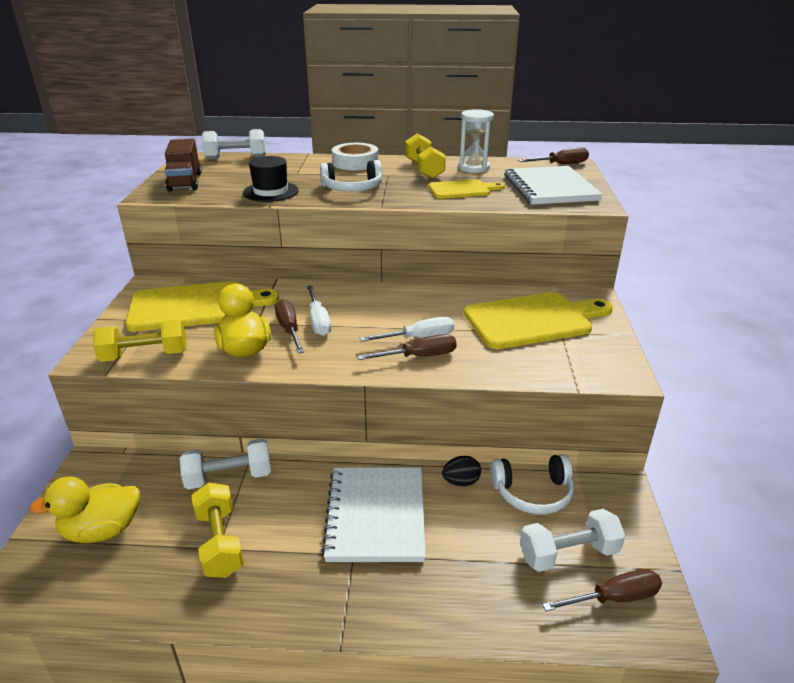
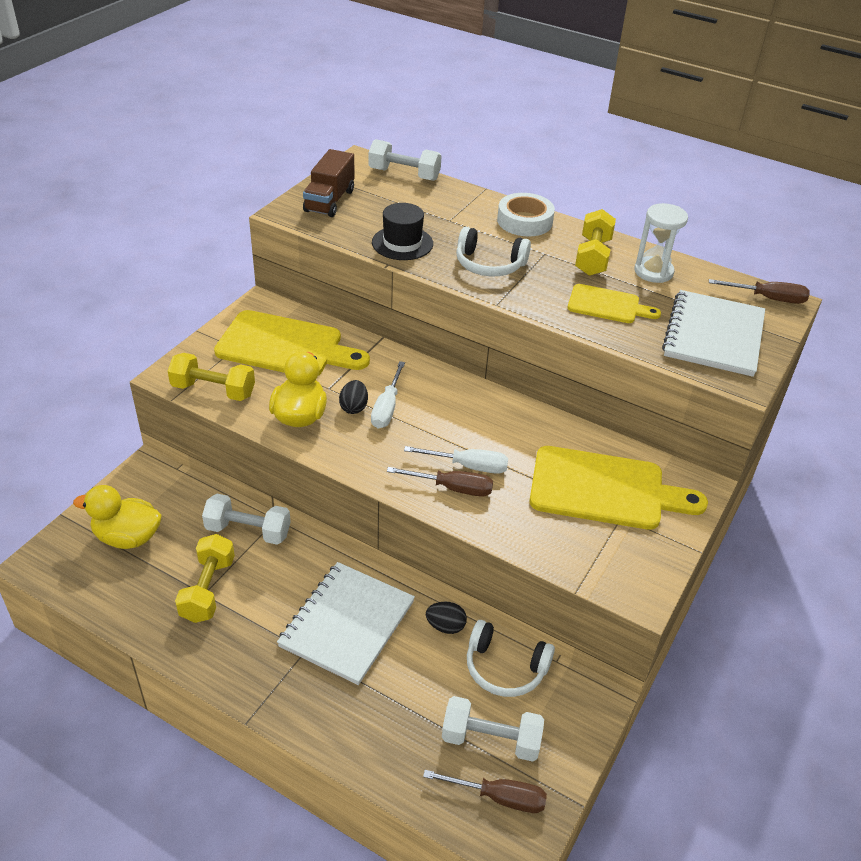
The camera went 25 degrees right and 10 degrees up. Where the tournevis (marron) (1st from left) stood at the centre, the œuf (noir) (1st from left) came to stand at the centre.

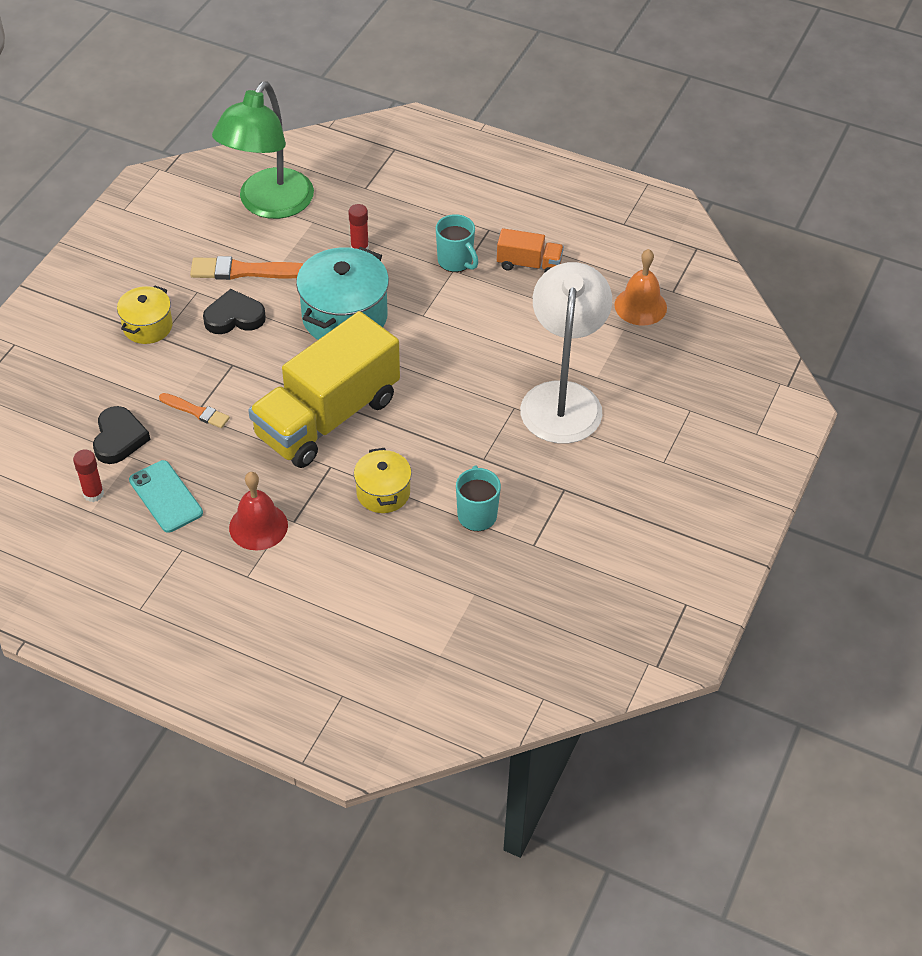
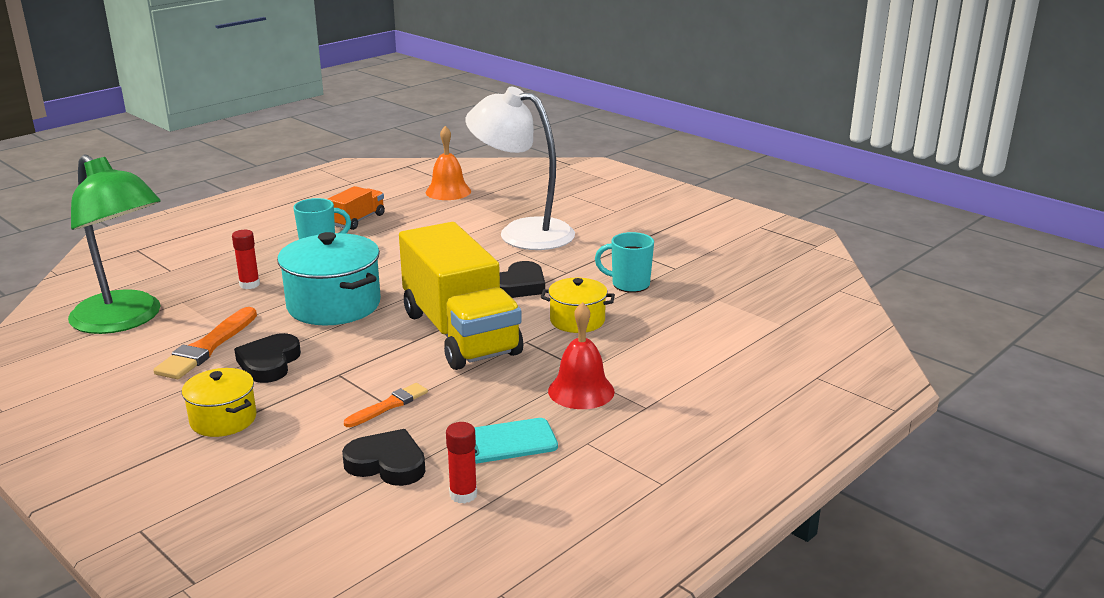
The camera went 70 degrees left and 25 degrees down. The second view gained the cœur (noir) (3rd from left) at the centre.

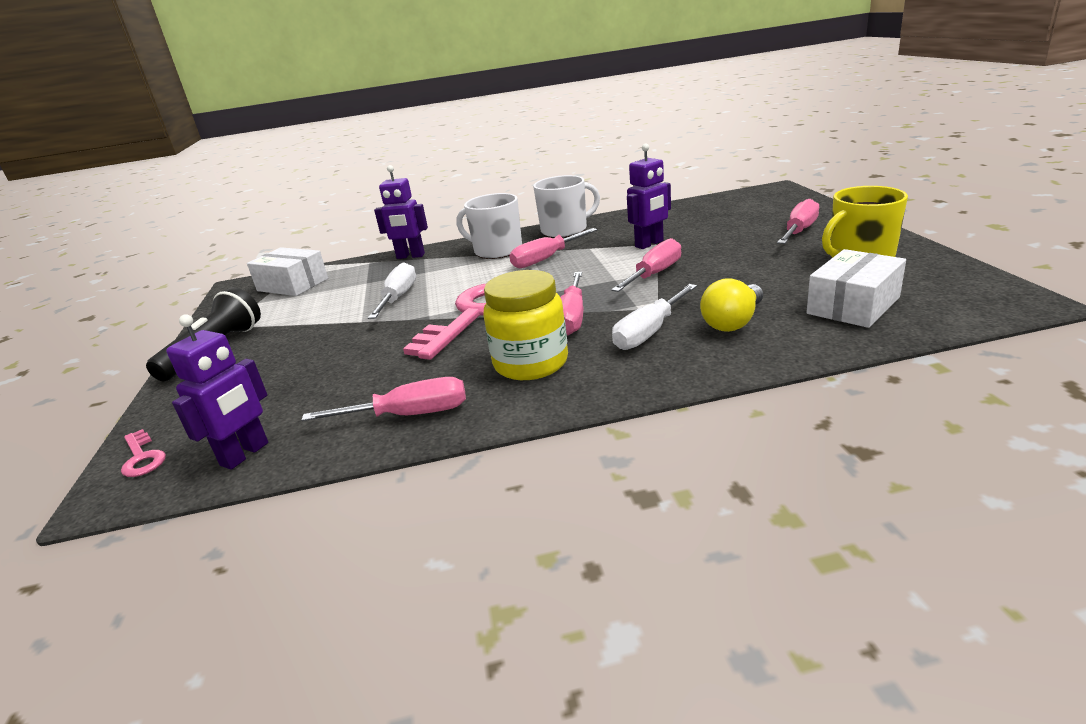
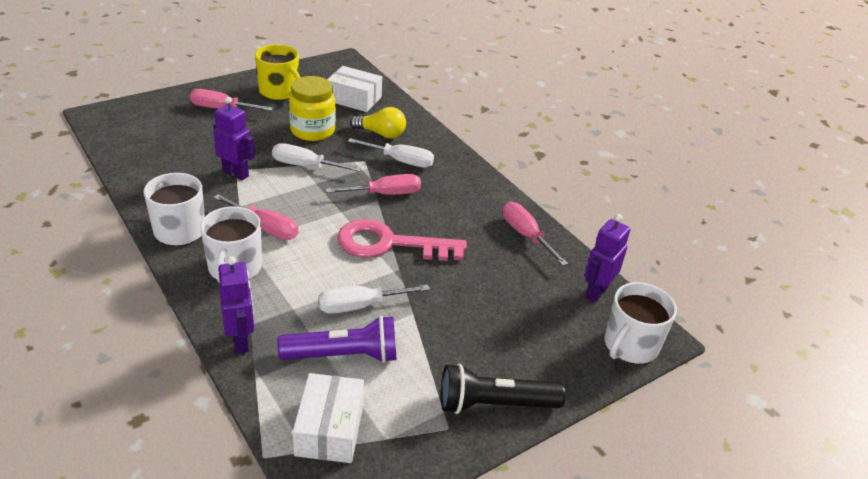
The camera went 120 degrees left and 10 degrees up. Where the clé (rose) (1st from left) stood at the middle left, the tasse (blanc) (3rd from left) came to stand at the bottom right. The robot (violet) (1st from left in the first image) at the middle left ended up facing another way, 60 degrees counterclockwise from before. The bocal (jaune) ended up elsewhere, having gone from the centre to the top centre. What was the tournevis (rose) (4th from left) at the centre turned into the tournevis (blanc) (1st from left) at the top centre. The second view gained the lampe de poche (violet) at the bottom centre.

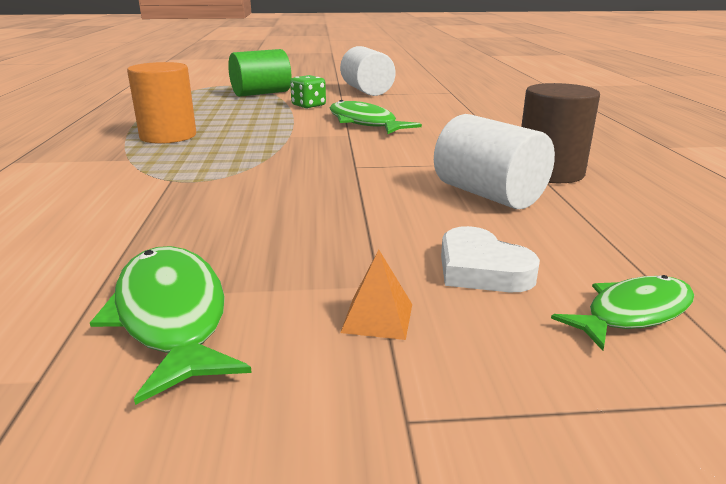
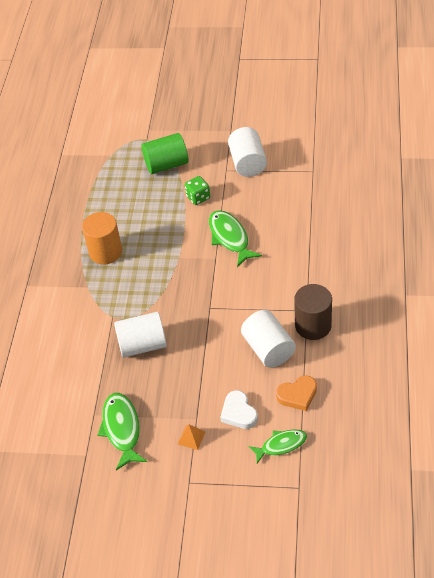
The camera went 15 degrees right and 25 degrees up. The second view gained the cylindre (blanc) (1st from left) at the middle left. The second view gained the cœur (orange) at the bottom right.

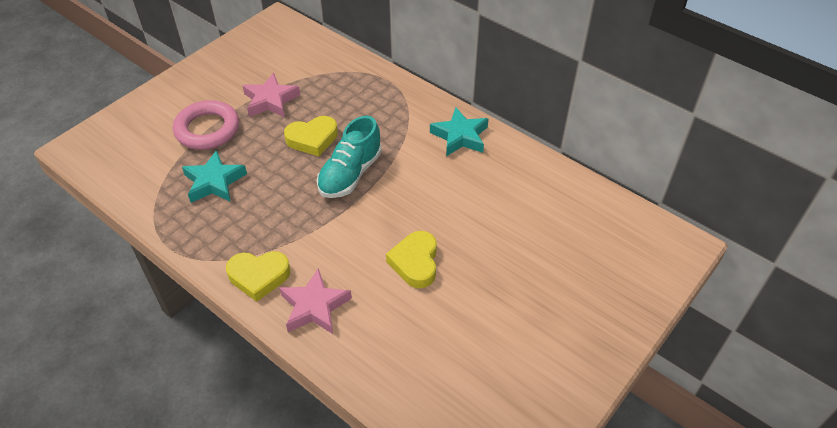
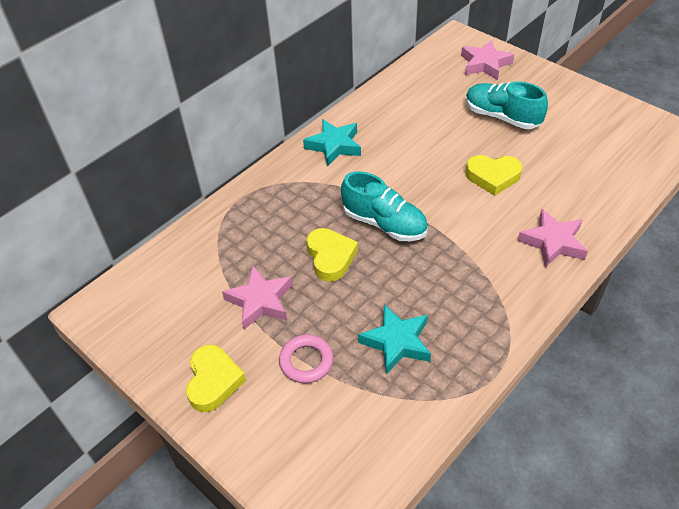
The camera went 85 degrees left and 0 degrees up. The size of the anneau (rose) at the top left changed by a factor of 0.66. The cœur (jaune) (1st from left) ended up elsewhere, having gone from the middle left to the bottom left. The second view gained the étoile (rose) (2nd from left) at the top right. The second view gained the chaussure (turquoise) (2nd from left) at the top right.

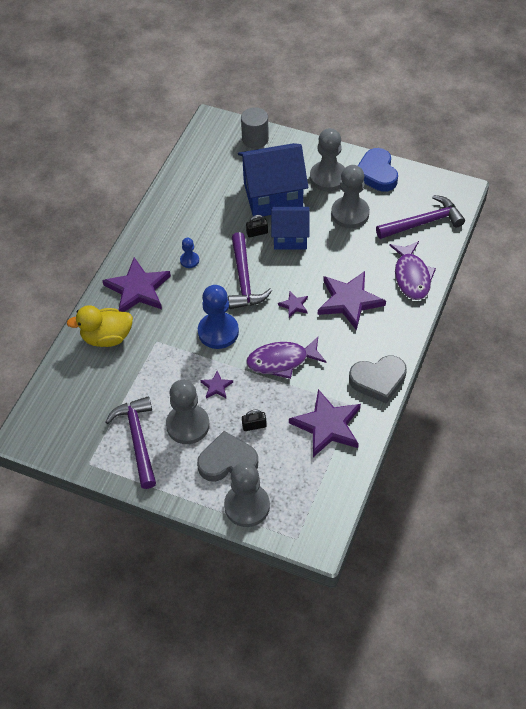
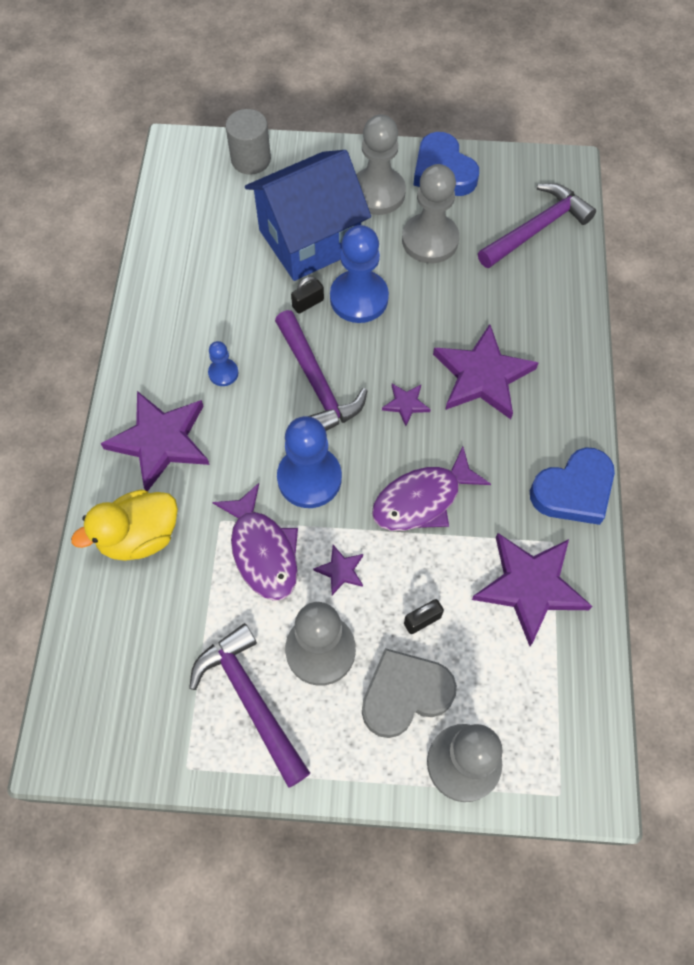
The camera went 20 degrees left and 10 degrees up. Where the maison (bleu) (2nd from left) stood at the top centre, the pion (bleu) (3rd from left) came to stand at the top centre. What was the cœur (gris) (2nd from left) at the middle right turned into the cœur (bleu) (2nd from left) at the middle right. The poisson (violet) (2nd from left in the first image) ended up elsewhere, having gone from the middle right to the centre.

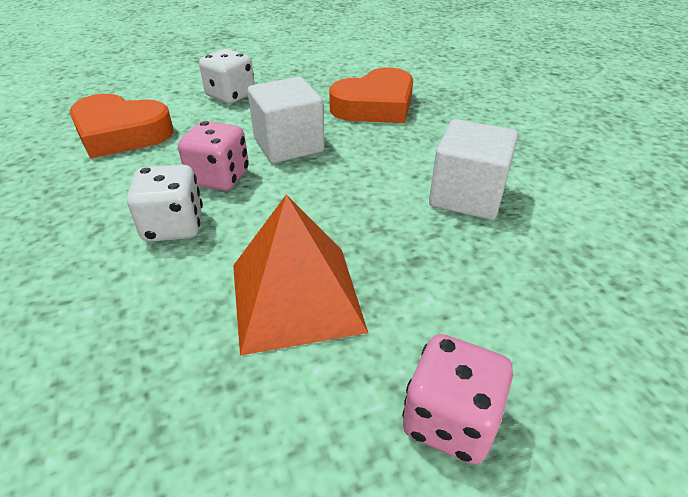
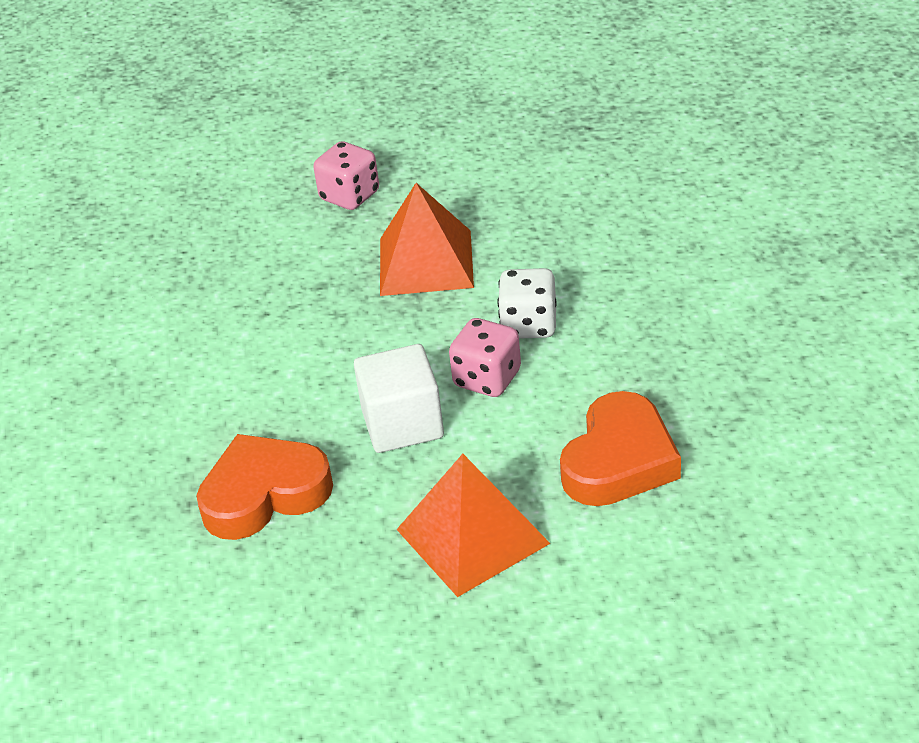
The camera went 165 degrees left and 0 degrees up. The cœur (orange) (1st from left in the first image) at the top left ended up facing another way, 90 degrees clockwise from before. Where the dé (blanc) (2nd from left) stood at the top left, the pyramide (orange) (2nd from left) came to stand at the bottom centre. The second view lost the cube (blanc) (2nd from left) at the middle right.

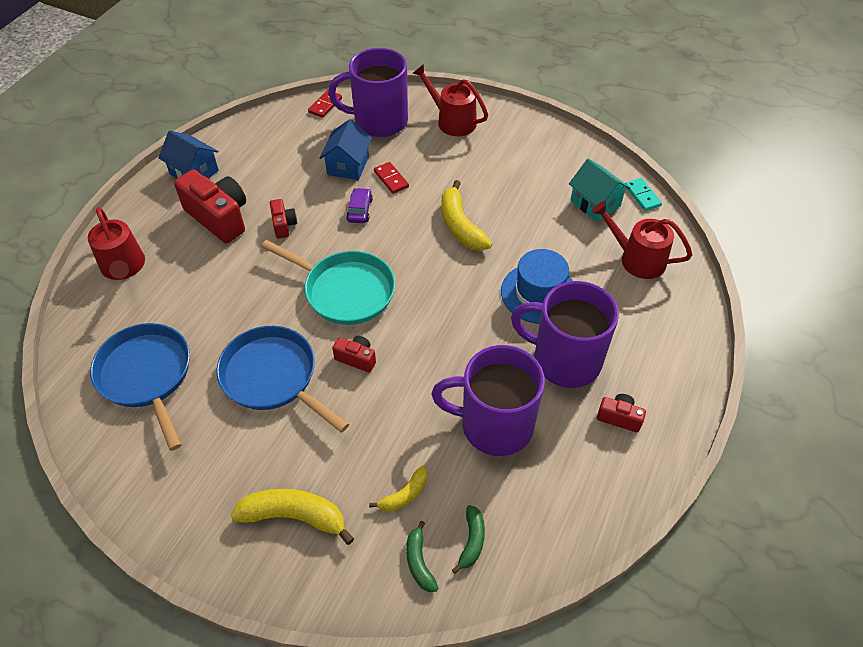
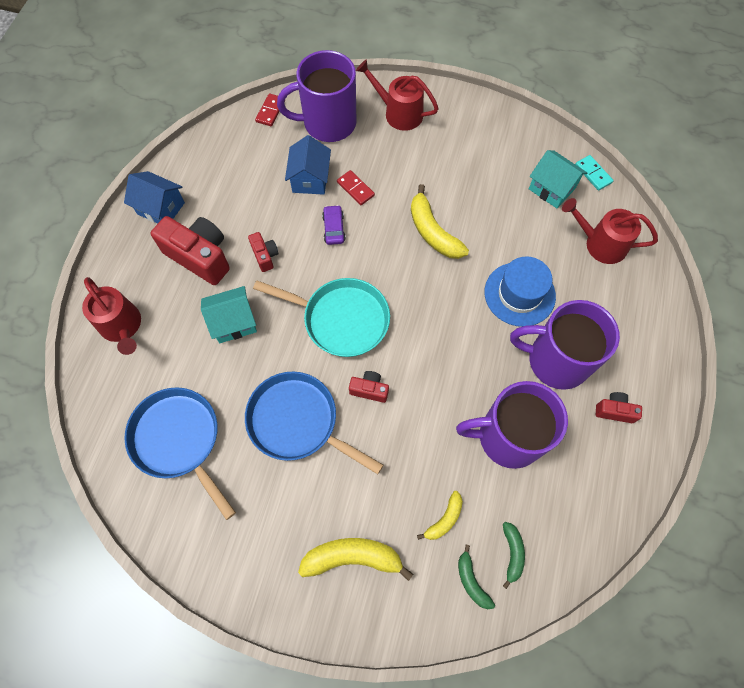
The camera went 10 degrees left and 15 degrees up. The second view gained the maison (turquoise) (1st from left) at the middle left.

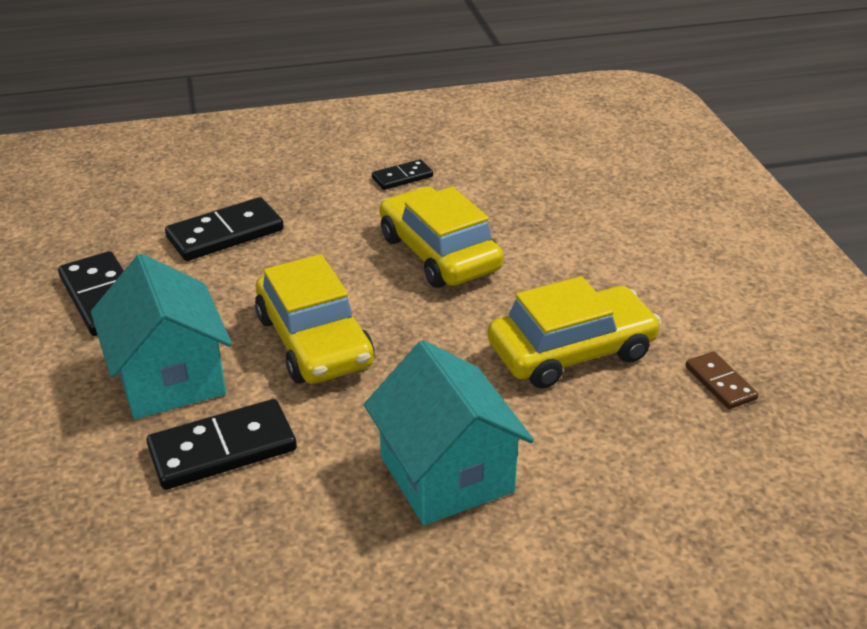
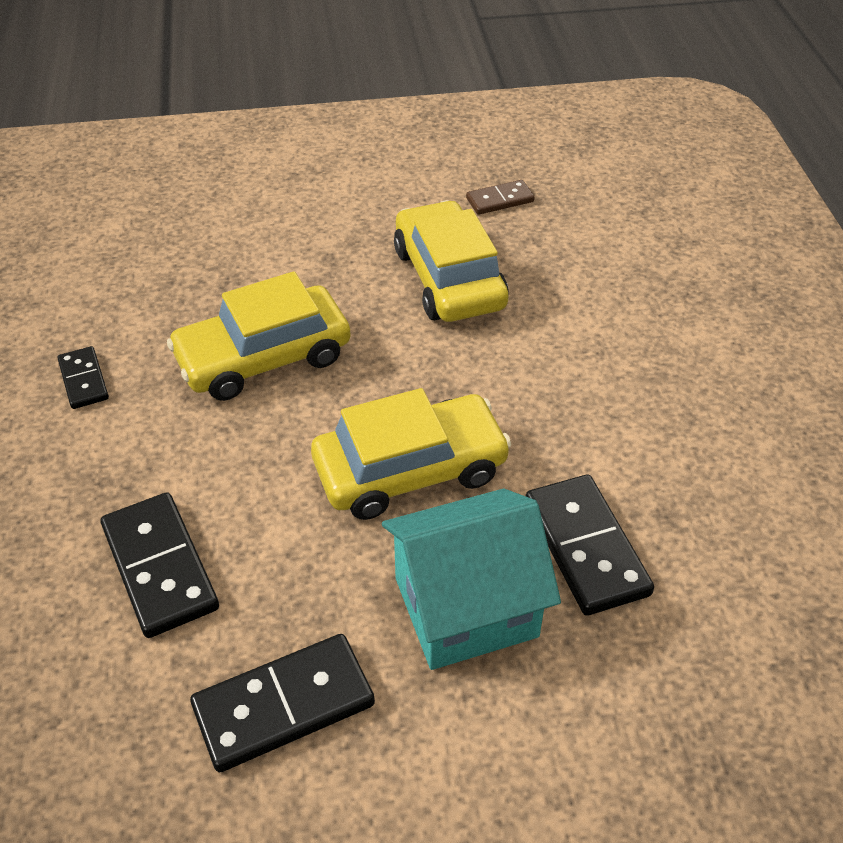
The camera went 85 degrees left and 10 degrees up. The second view lost the maison (turquoise) (2nd from left) at the bottom centre.

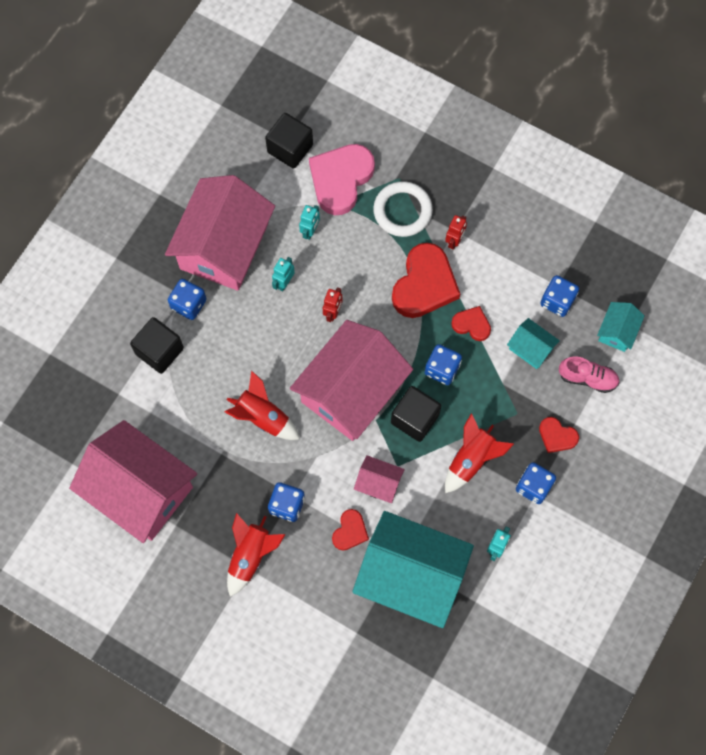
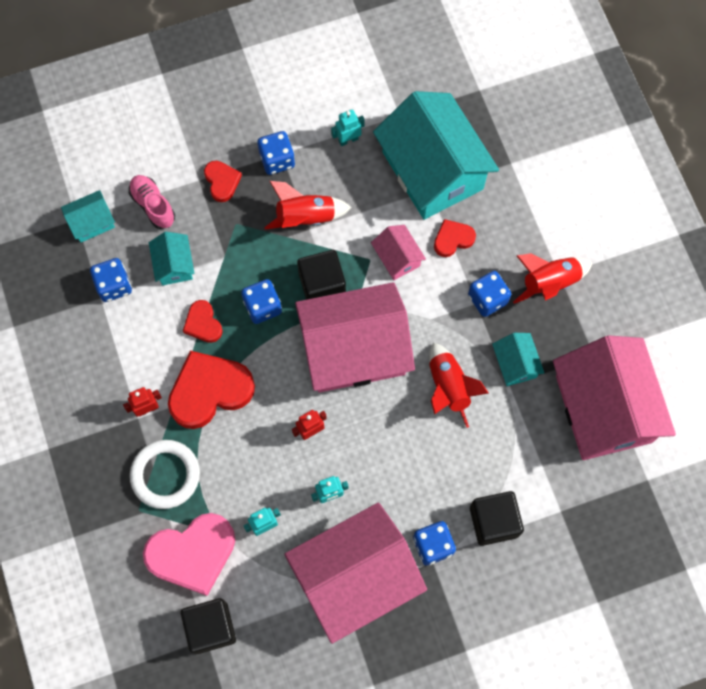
The camera went 140 degrees left and 0 degrees up. The second view gained the maison (turquoise) (4th from left) at the middle right.

